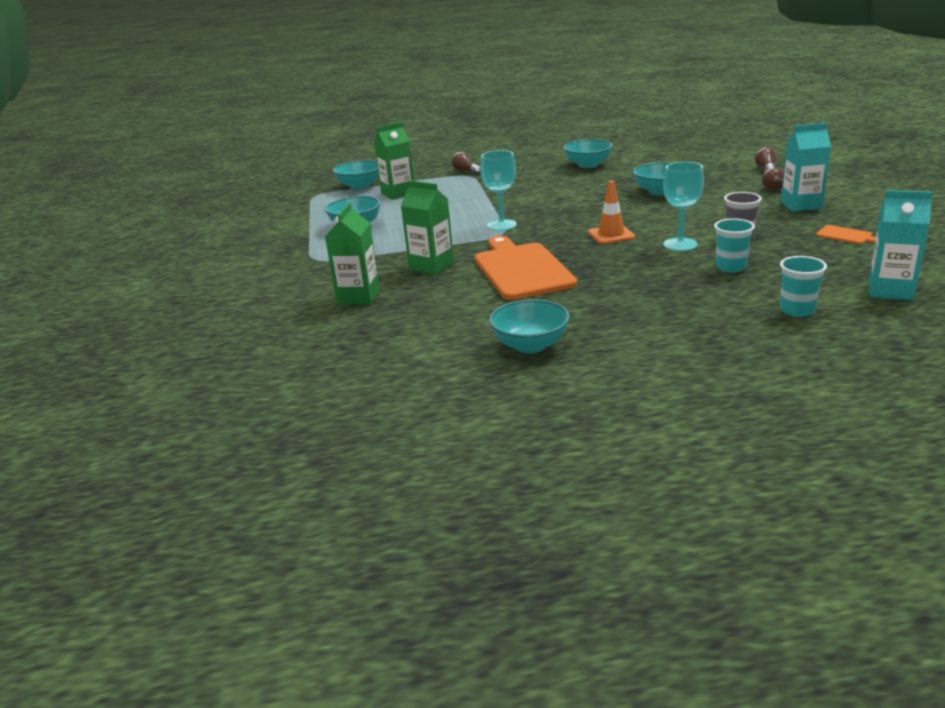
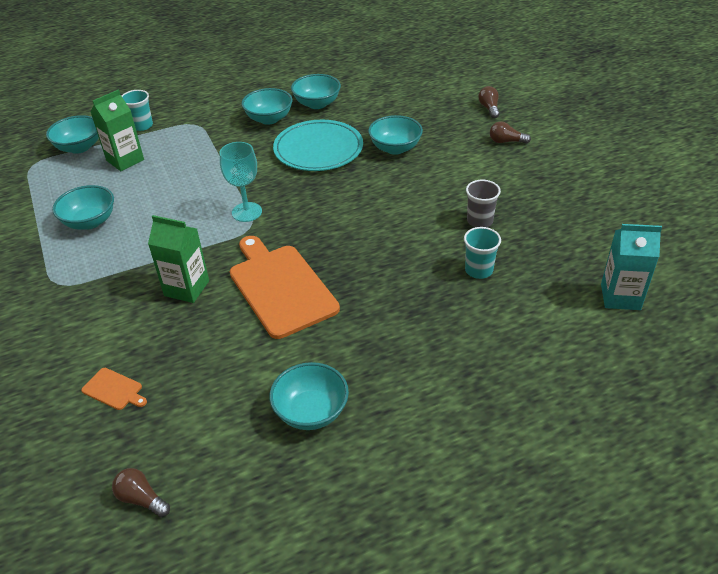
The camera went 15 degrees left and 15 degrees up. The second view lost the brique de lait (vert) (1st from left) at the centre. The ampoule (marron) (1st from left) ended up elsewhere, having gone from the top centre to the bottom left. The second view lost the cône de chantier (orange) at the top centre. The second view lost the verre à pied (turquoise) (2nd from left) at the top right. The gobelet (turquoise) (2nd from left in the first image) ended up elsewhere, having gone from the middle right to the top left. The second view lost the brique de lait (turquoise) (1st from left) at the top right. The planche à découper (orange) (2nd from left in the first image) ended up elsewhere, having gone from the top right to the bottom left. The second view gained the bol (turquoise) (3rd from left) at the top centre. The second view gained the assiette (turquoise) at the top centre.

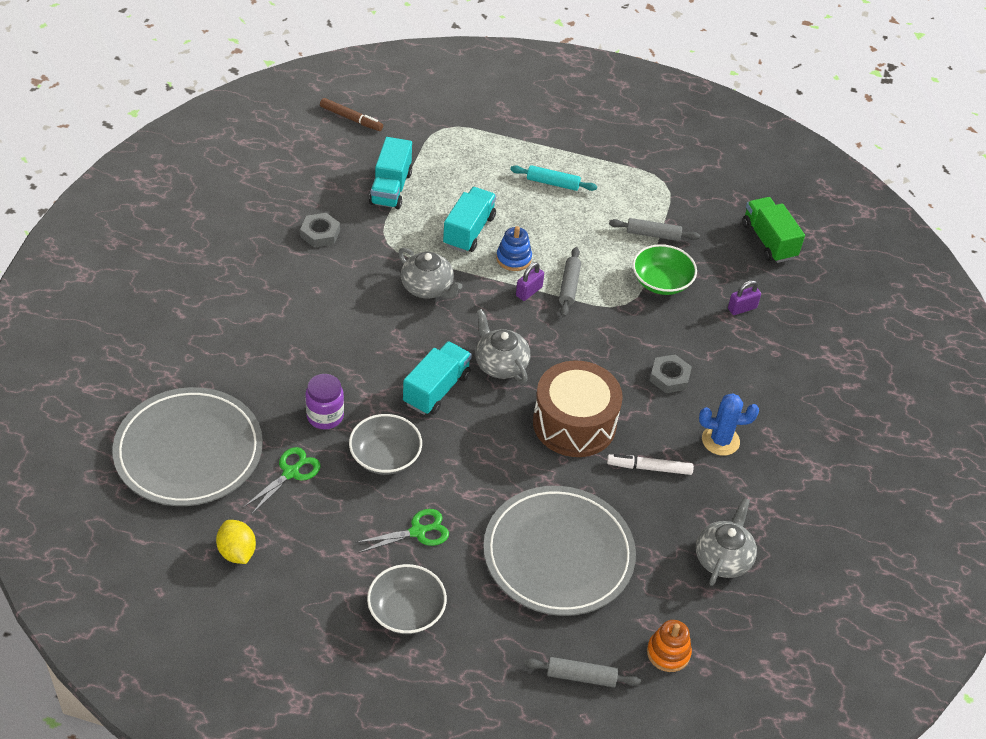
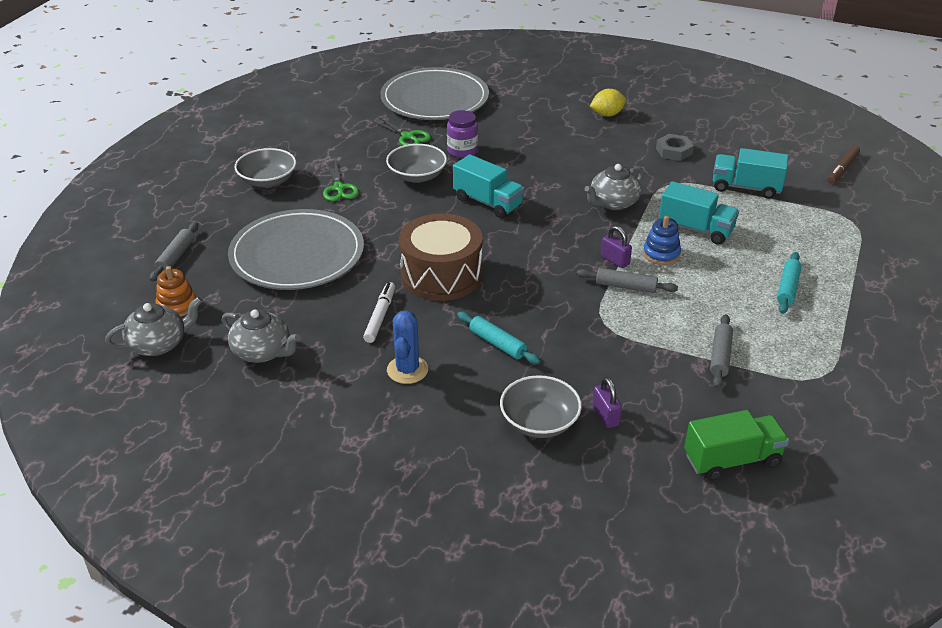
The camera went 100 degrees right and 10 degrees down. The citron (jaune) ended up elsewhere, having gone from the bottom left to the top centre. The théière (gris) (2nd from left in the first image) ended up elsewhere, having gone from the centre to the middle left. The second view lost the bol (vert) at the middle right. Where the écrou (gris) (2nd from left) stood at the middle right, the rouleau à pâtisserie (turquoise) (1st from left) came to stand at the centre. The second view gained the bol (gris) (3rd from left) at the centre.

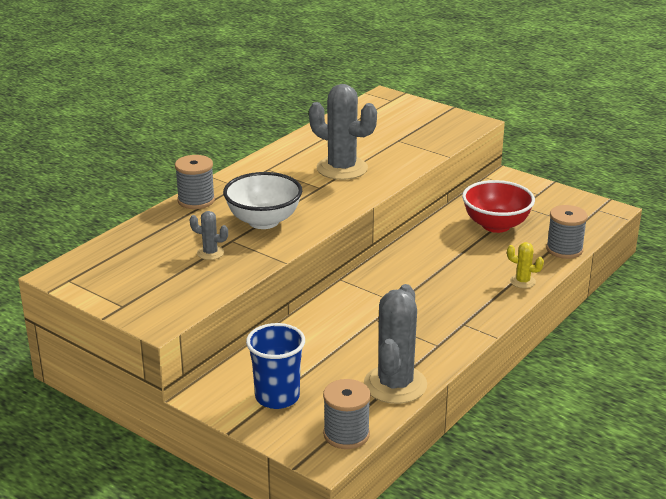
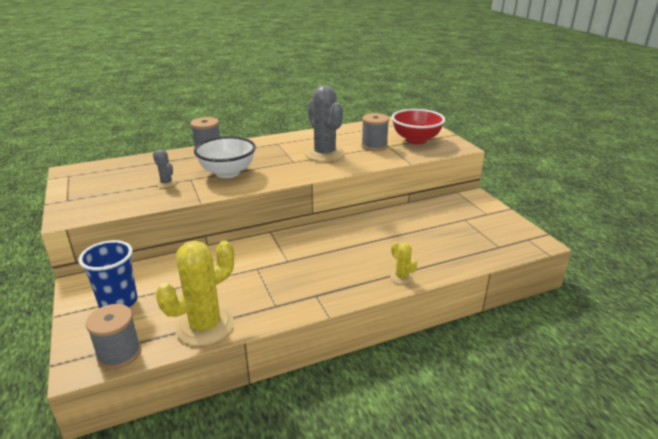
The camera went 30 degrees right and 0 degrees up. What was the cactus (gris) (3rd from left) at the bottom centre turned into the cactus (jaune) (1st from left) at the bottom left. The bol (rouge) ended up elsewhere, having gone from the middle right to the top centre. The bobine (gris) (3rd from left) ended up elsewhere, having gone from the middle right to the top centre.

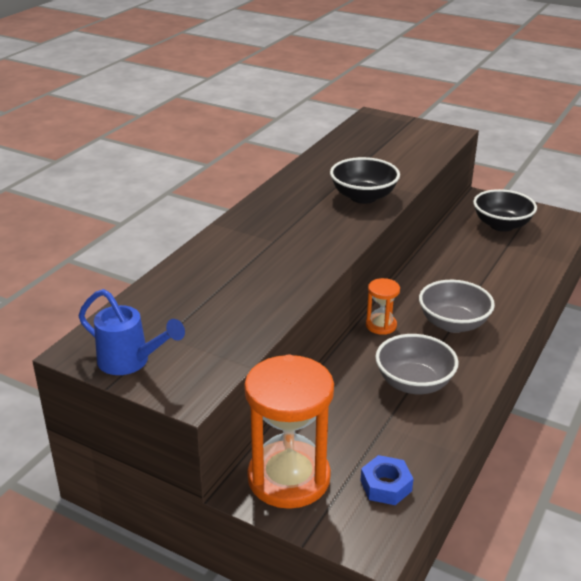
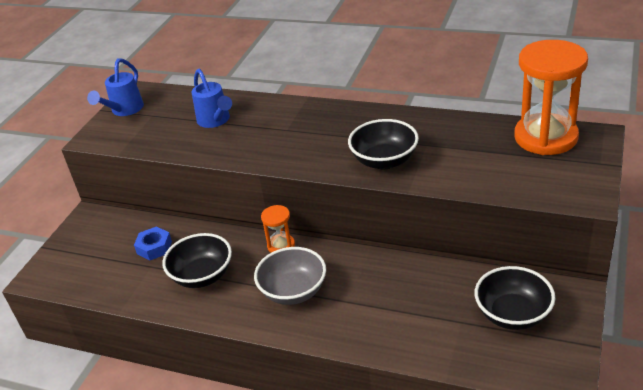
The camera went 85 degrees right and 5 degrees up. The sablier (orange) (1st from left in the first image) ended up elsewhere, having gone from the bottom centre to the top right. The écrou (bleu) ended up elsewhere, having gone from the bottom centre to the middle left. What was the bol (gris) (1st from left) at the middle right turned into the bol (noir) (1st from left) at the bottom left. The second view gained the arrosoir (bleu) (2nd from left) at the top left.

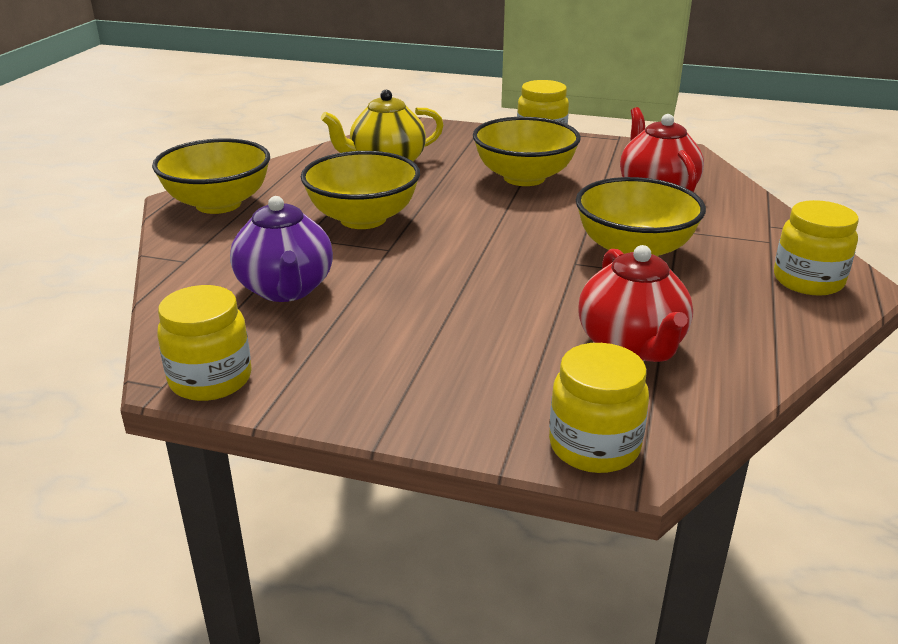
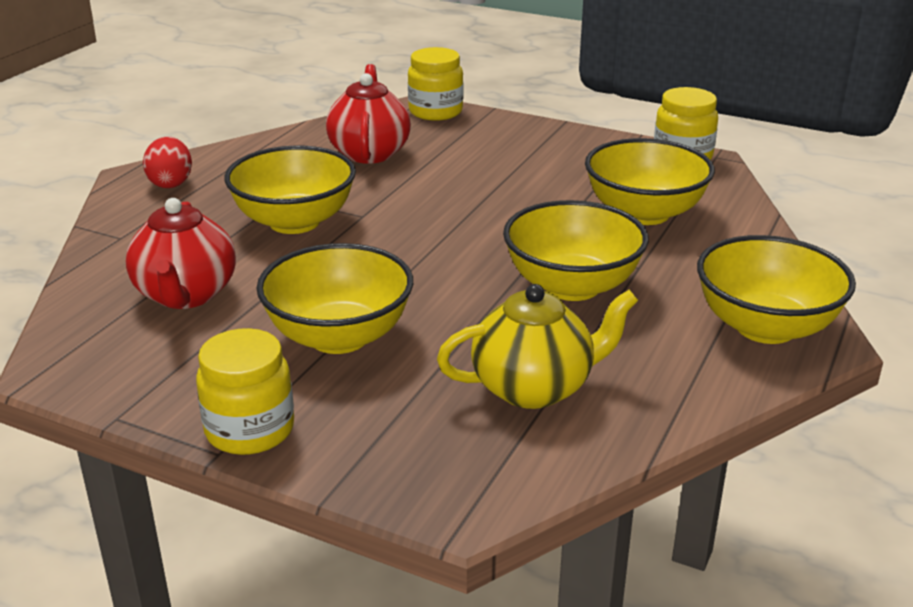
The camera went 170 degrees left and 0 degrees up. Where the théière (violet) stood at the middle left, the bol (jaune) (4th from left) came to stand at the top right. Where the bocal (jaune) (4th from left) stood at the middle right, the œuf (rouge) came to stand at the top left.

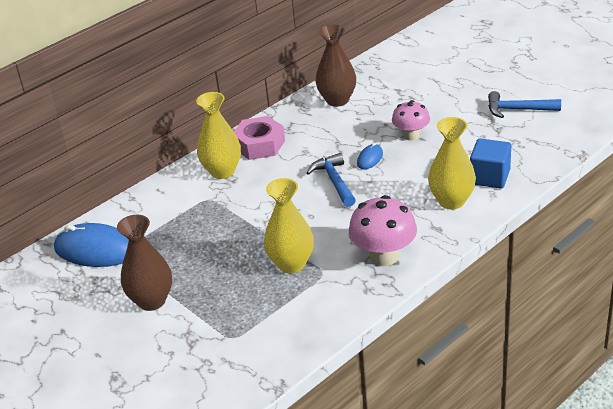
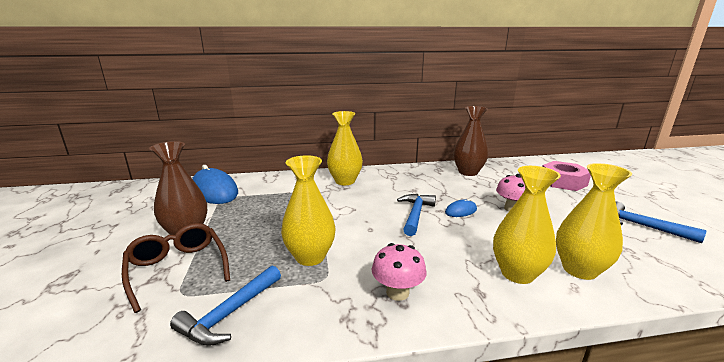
The camera went 30 degrees right and 15 degrees down. The écrou (rose) ended up elsewhere, having gone from the centre to the middle right. The size of the champignon (rose) (1st from left) at the centre changed by a factor of 0.65. Where the cube (bleu) stood at the middle right, the vase (jaune) (4th from left) came to stand at the middle right. The second view gained the lunettes (marron) at the bottom left. The second view gained the marteau (bleu) (1st from left) at the bottom left.

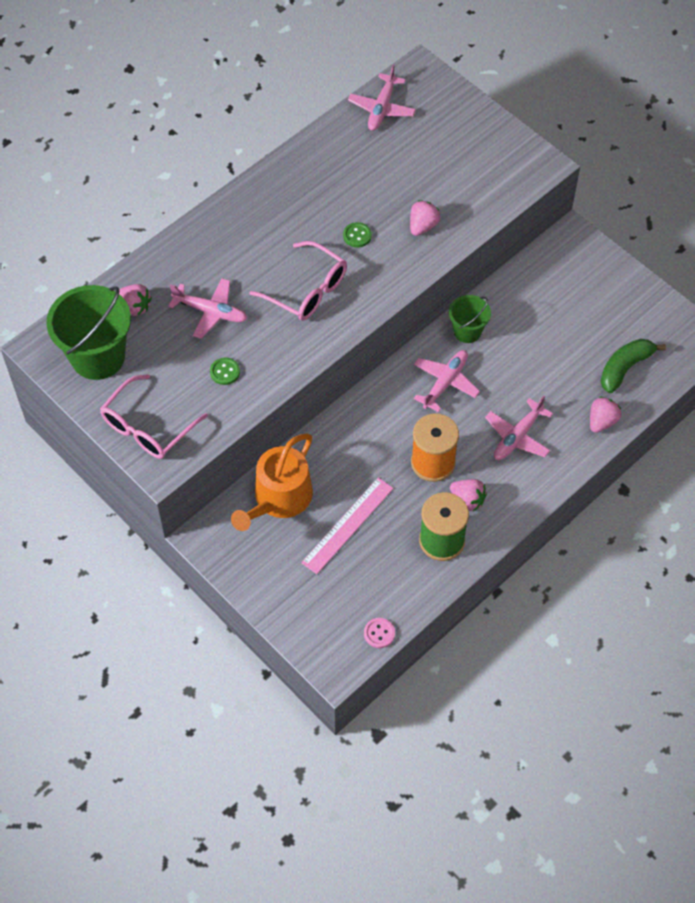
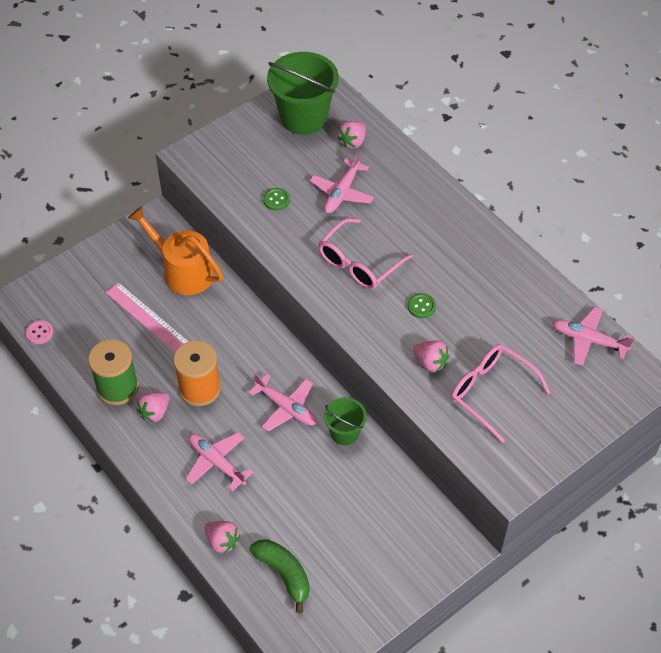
The camera went 95 degrees right and 5 degrees down. The lunettes (rose) (1st from left in the first image) ended up elsewhere, having gone from the middle left to the middle right.

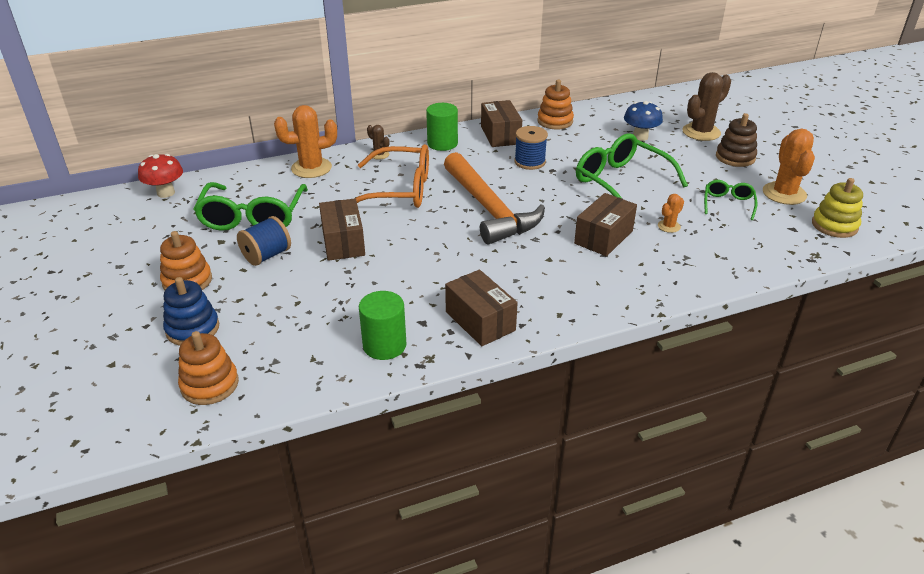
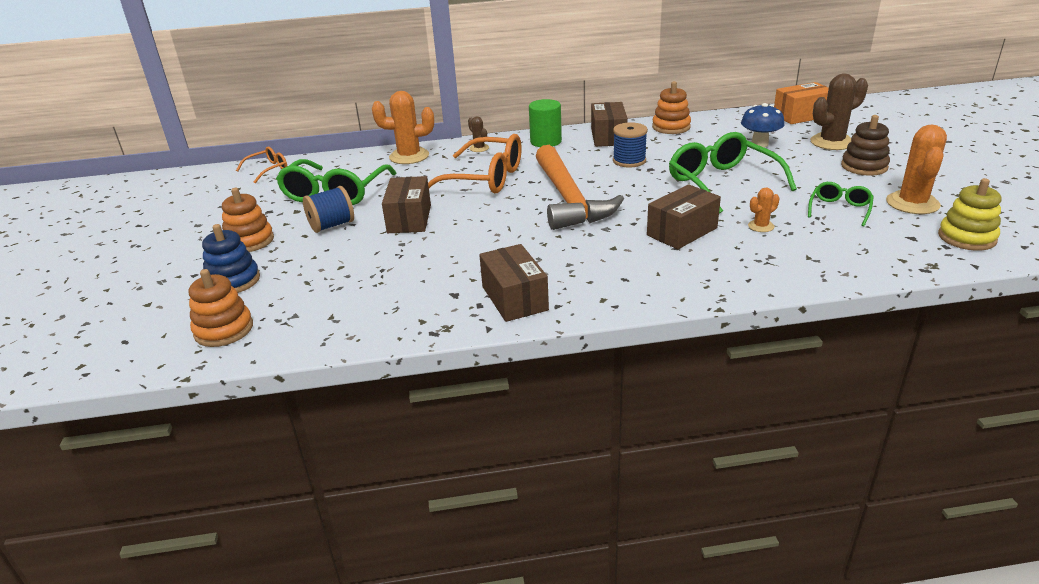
The camera went 15 degrees right and 5 degrees down. Where the champignon (rouge) stood at the top left, the lunettes (orange) (1st from left) came to stand at the top left. The second view lost the cylindre (vert) (1st from left) at the centre. The second view gained the boîte (orange) at the top right.

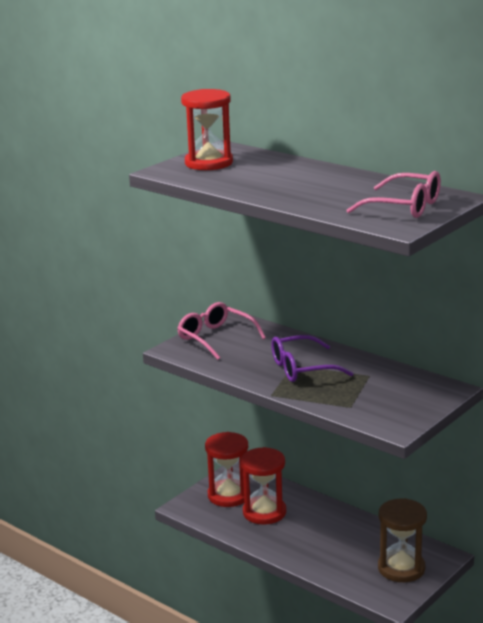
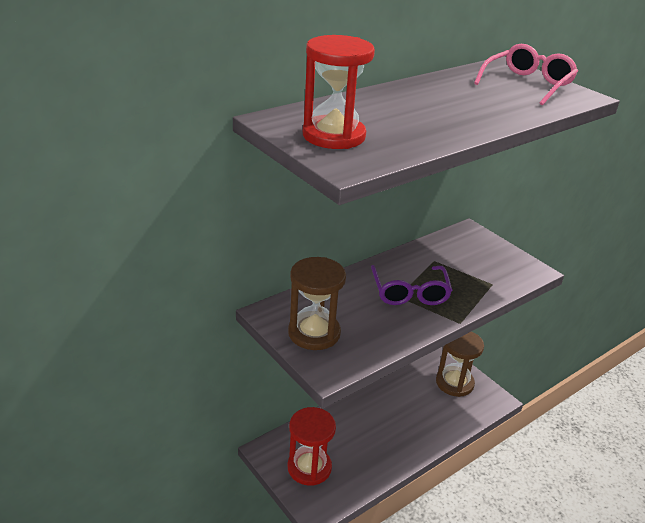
The camera went 80 degrees left and 10 degrees up. Where the lunettes (rose) (1st from left) stood at the centre, the sablier (marron) (1st from left) came to stand at the centre. The second view lost the sablier (rouge) (3rd from left) at the bottom centre.

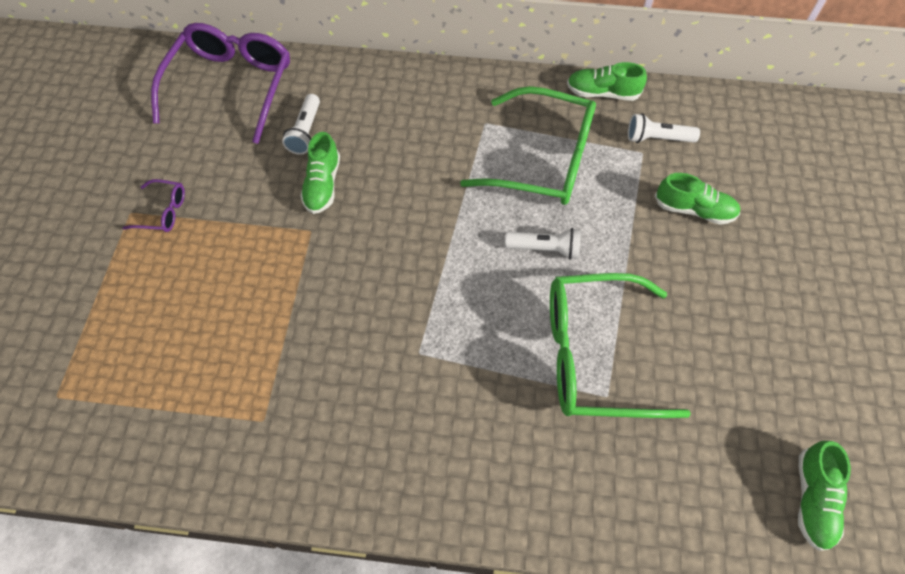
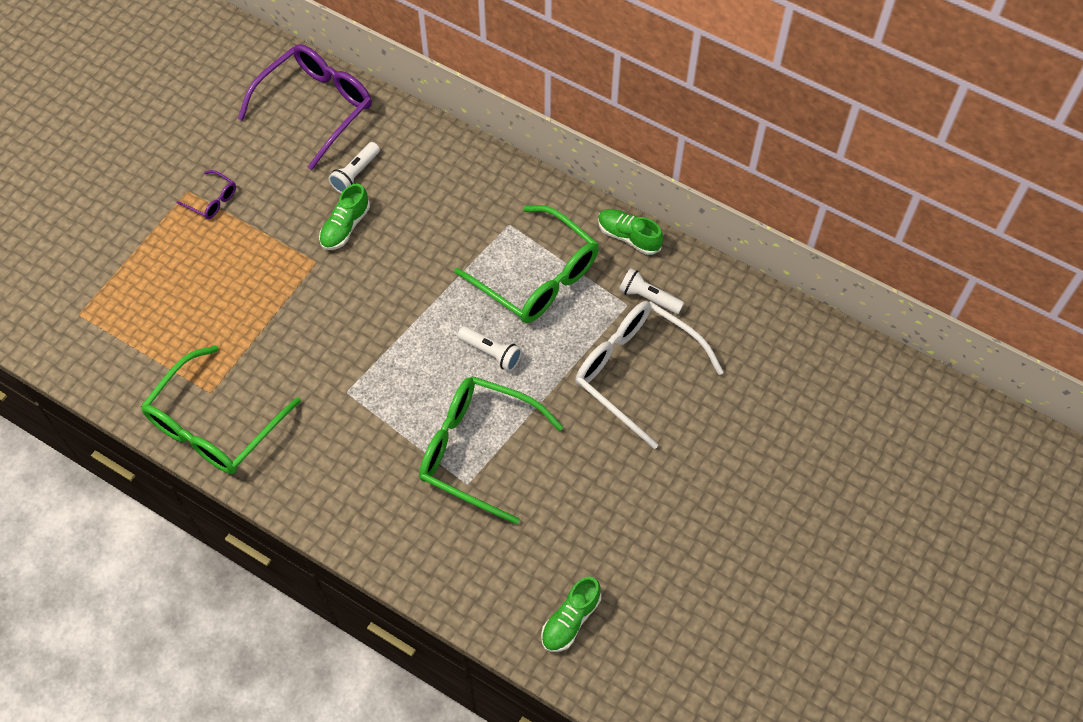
The camera went 25 degrees right and 0 degrees up. Where the chaussure (vert) (3rd from left) stood at the middle right, the lunettes (blanc) came to stand at the centre. The second view gained the lunettes (vert) (1st from left) at the middle left.

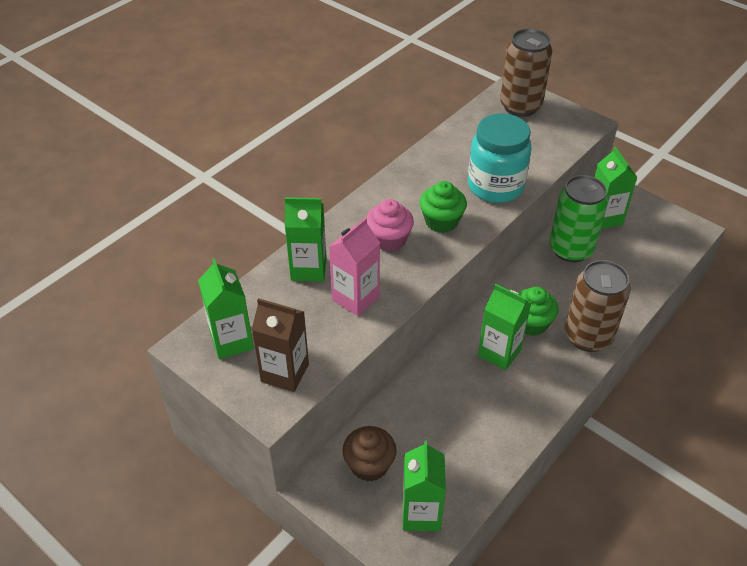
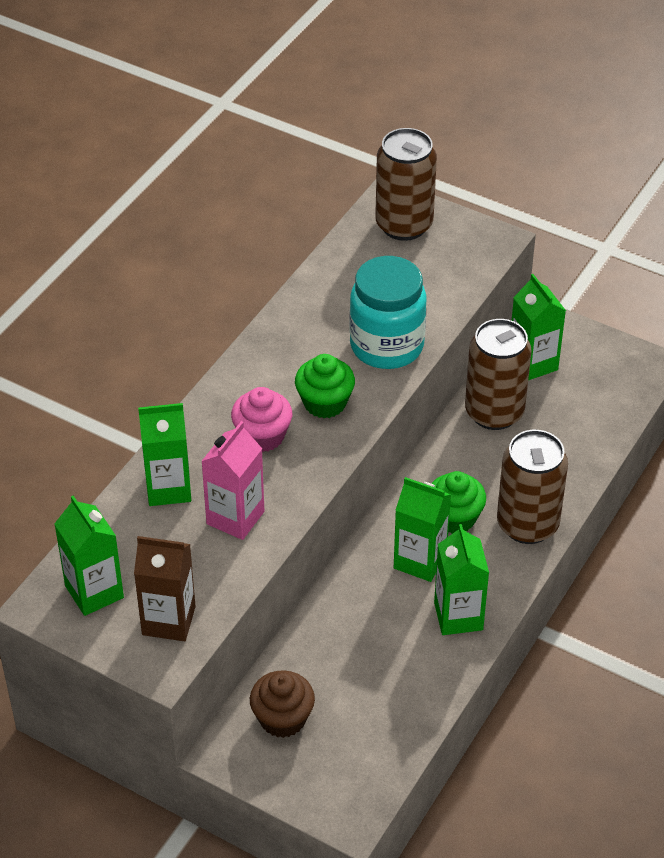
The camera went 10 degrees left and 0 degrees up. The brique de lait (vert) (3rd from left in the first image) ended up elsewhere, having gone from the bottom centre to the bottom right. What was the canette (vert) at the middle right turned into the canette (marron) (2nd from left) at the middle right.

